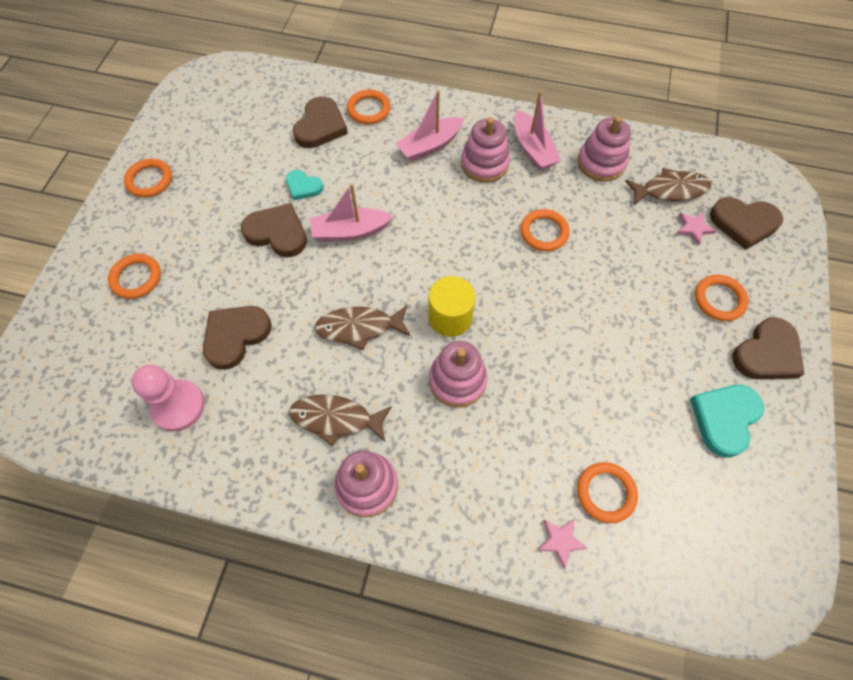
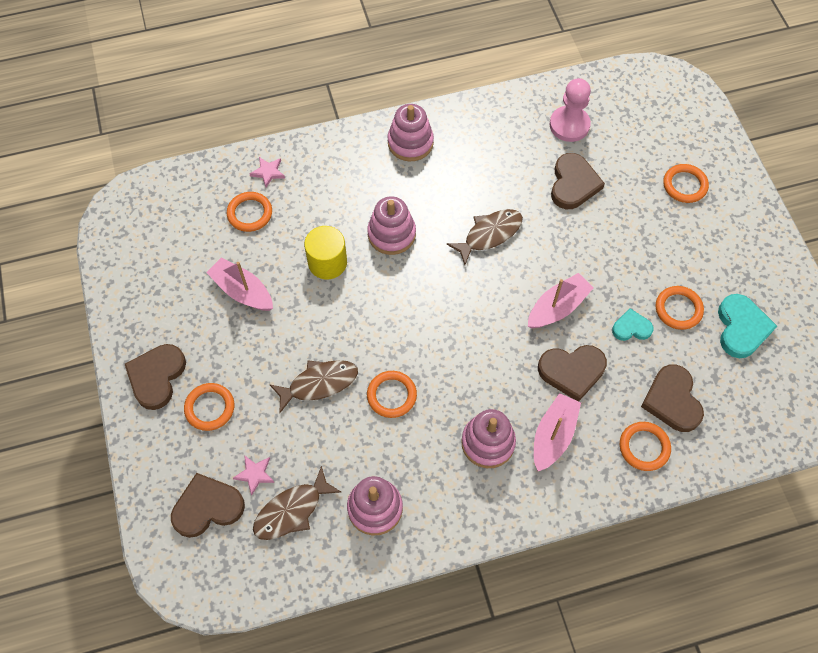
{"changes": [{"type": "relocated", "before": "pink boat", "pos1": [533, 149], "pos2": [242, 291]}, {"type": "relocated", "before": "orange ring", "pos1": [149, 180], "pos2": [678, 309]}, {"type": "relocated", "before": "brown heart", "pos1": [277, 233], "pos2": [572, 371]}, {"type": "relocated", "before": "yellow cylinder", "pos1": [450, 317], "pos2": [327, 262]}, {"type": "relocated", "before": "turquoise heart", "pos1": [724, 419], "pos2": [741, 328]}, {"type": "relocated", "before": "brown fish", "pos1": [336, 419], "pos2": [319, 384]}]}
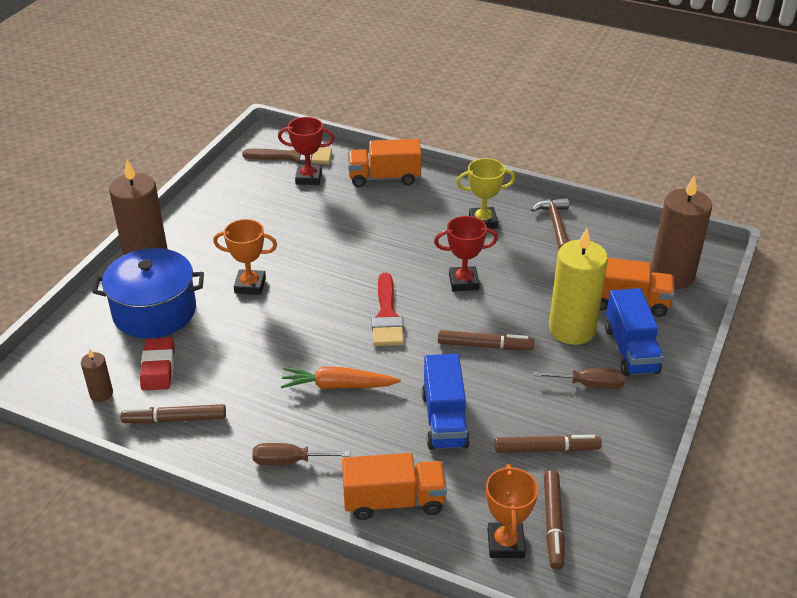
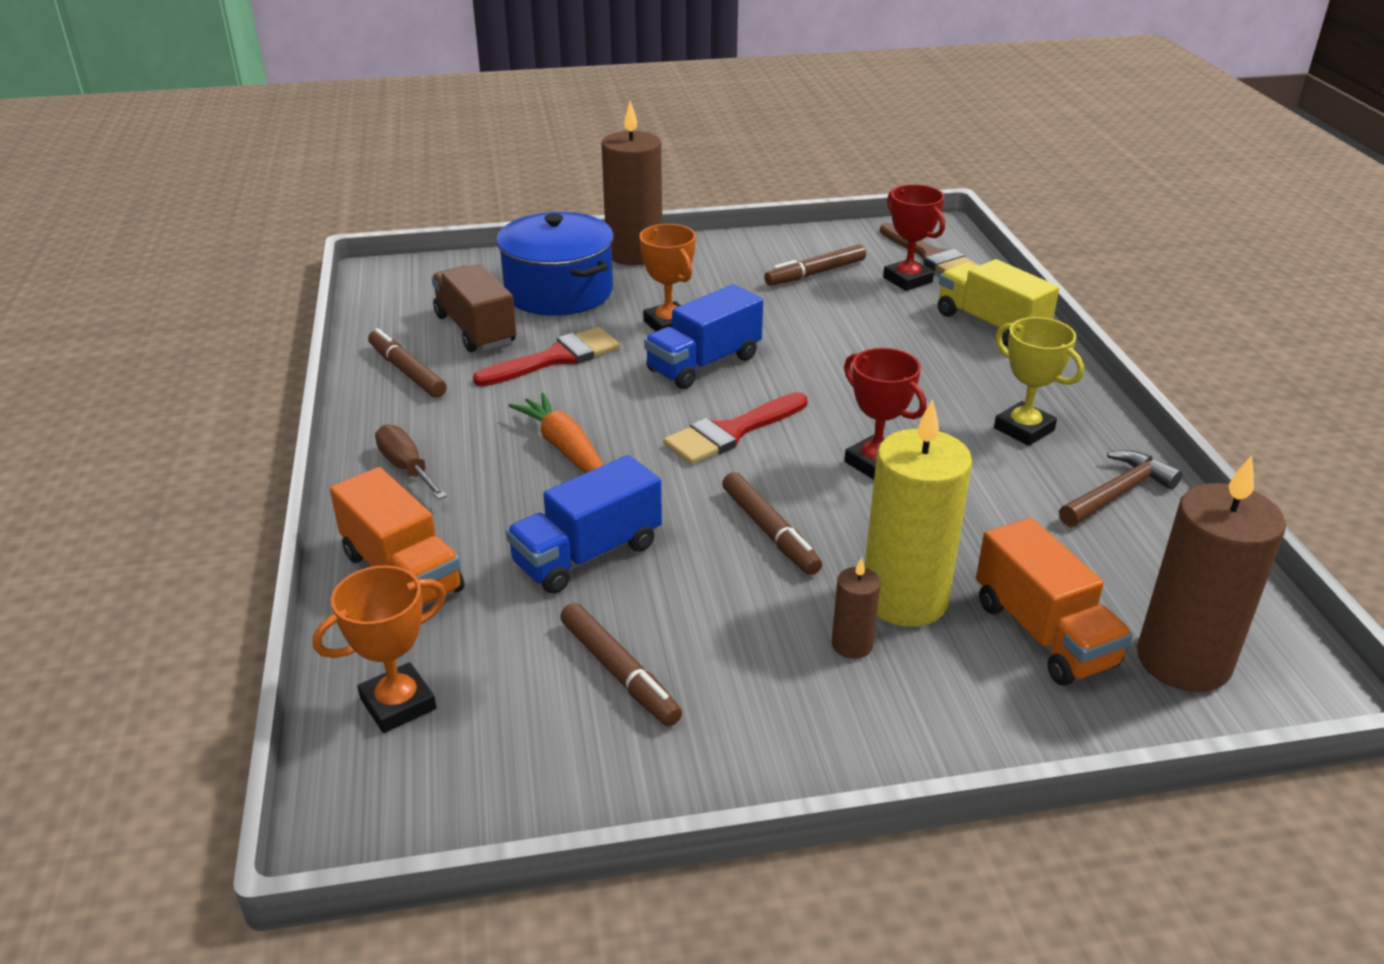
{"changes": [{"type": "colour", "before": "orange truck", "after": "yellow truck", "pos1": [384, 178], "pos2": [991, 324]}, {"type": "relocated", "before": "blue truck", "pos1": [630, 350], "pos2": [704, 364]}, {"type": "exchanged", "before": "red eraser", "after": "brown truck", "pos1": [158, 367], "pos2": [476, 330]}, {"type": "relocated", "before": "brown candle", "pos1": [101, 394], "pos2": [852, 645]}, {"type": "missing", "before": "brown screwdriver", "pos1": [589, 384]}, {"type": "relocated", "before": "brown marker", "pos1": [553, 523], "pos2": [815, 273]}, {"type": "appeared", "after": "red brush", "pos2": [556, 358]}]}
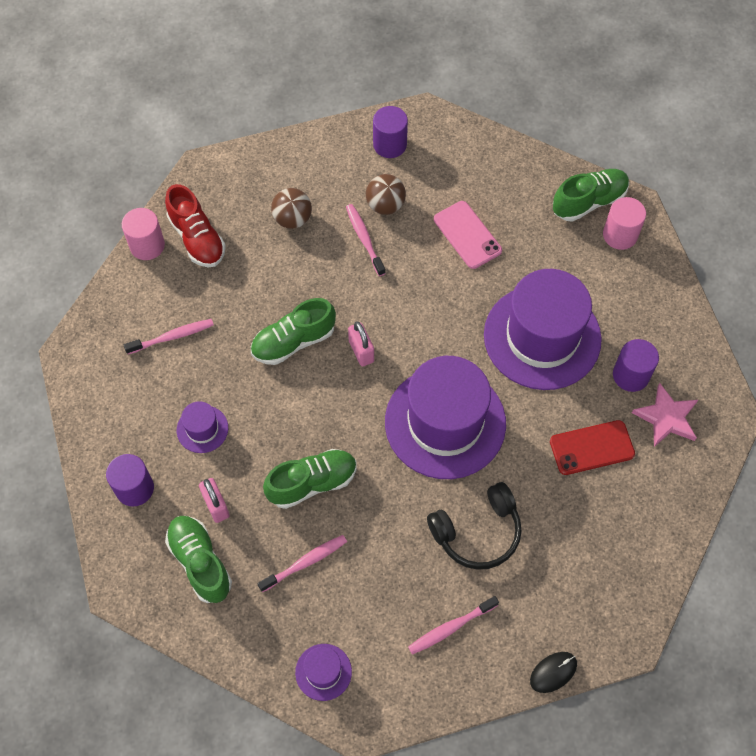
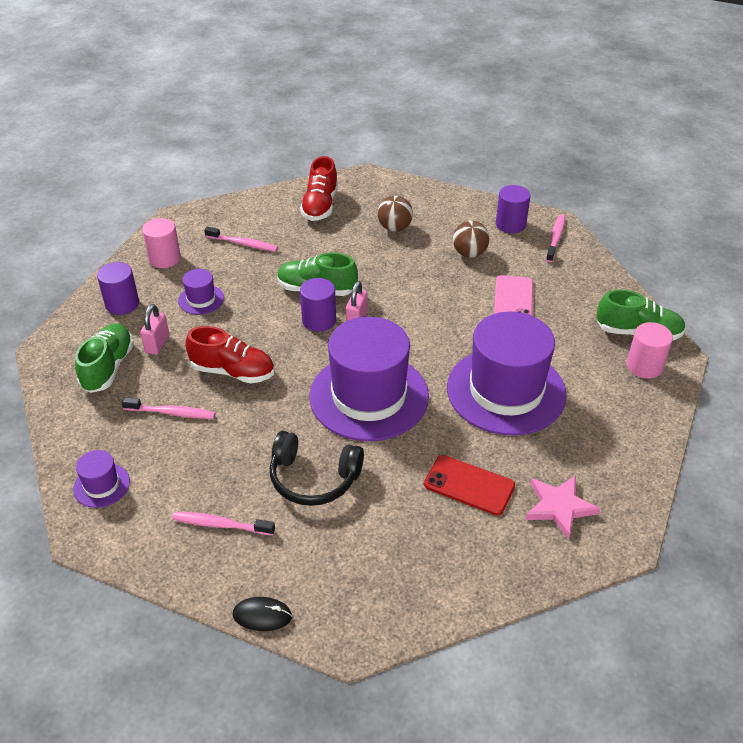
{"changes": [{"type": "relocated", "before": "pink toothbrush", "pos1": [364, 239], "pos2": [555, 238]}, {"type": "relocated", "before": "pink cylinder", "pos1": [147, 245], "pos2": [164, 258]}, {"type": "relocated", "before": "purple cylinder", "pos1": [631, 375], "pos2": [319, 320]}, {"type": "colour", "before": "green shoe", "after": "red shoe", "pos1": [312, 483], "pos2": [233, 371]}]}
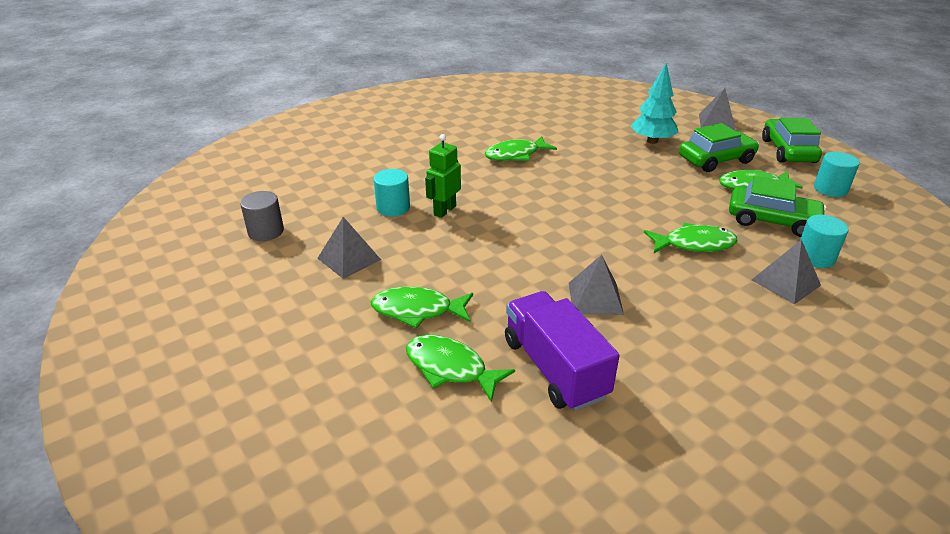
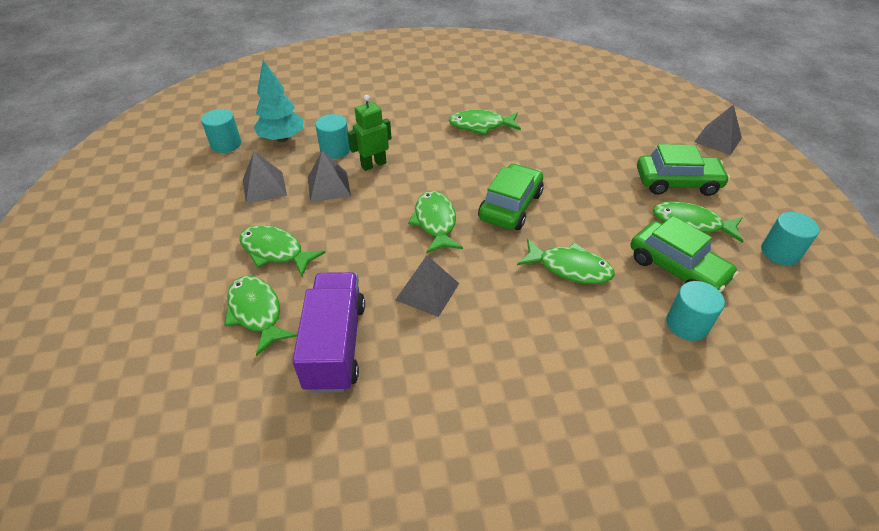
{"changes": [{"type": "relocated", "before": "turquoise tree", "pos1": [652, 141], "pos2": [282, 138]}, {"type": "relocated", "before": "green car", "pos1": [788, 151], "pos2": [510, 206]}, {"type": "colour", "before": "grey cylinder", "after": "turquoise cylinder", "pos1": [266, 231], "pos2": [226, 144]}, {"type": "relocated", "before": "grey pyramid", "pos1": [786, 282], "pos2": [329, 186]}, {"type": "appeared", "after": "green fish", "pos2": [435, 222]}]}
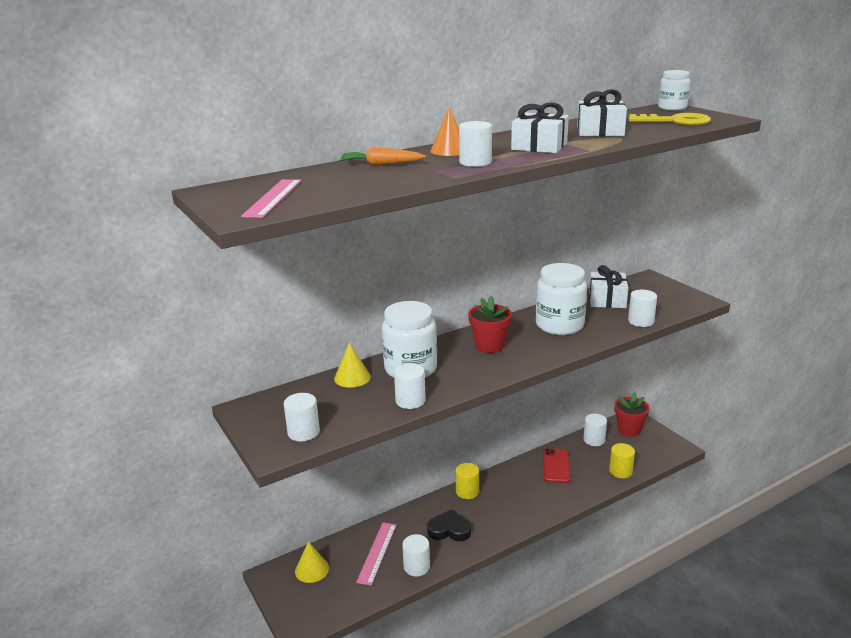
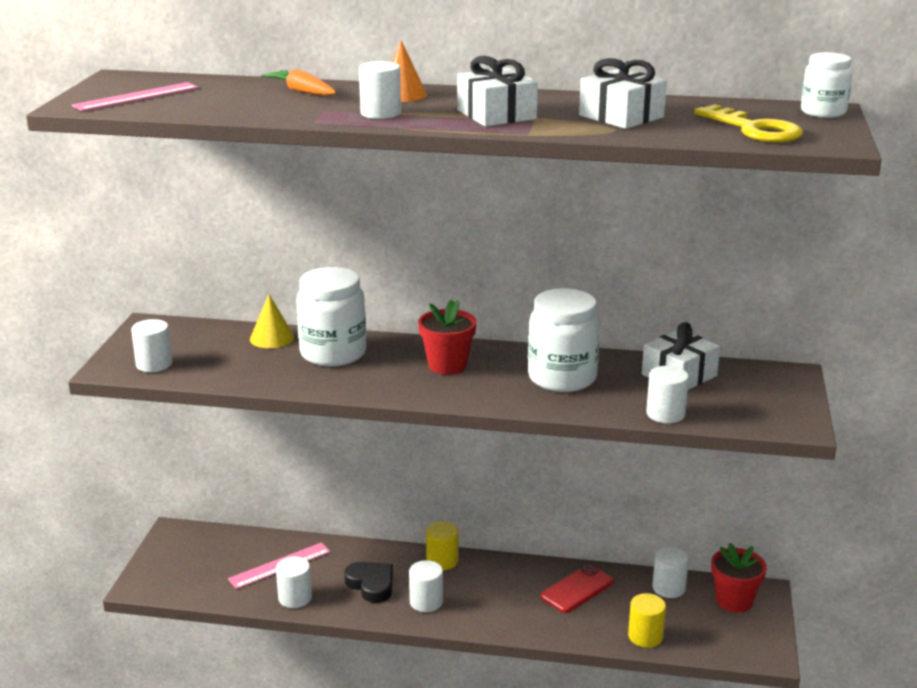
{"changes": [{"type": "relocated", "before": "white cylinder", "pos1": [410, 401], "pos2": [426, 602]}, {"type": "missing", "before": "yellow cone", "pos1": [312, 569]}]}
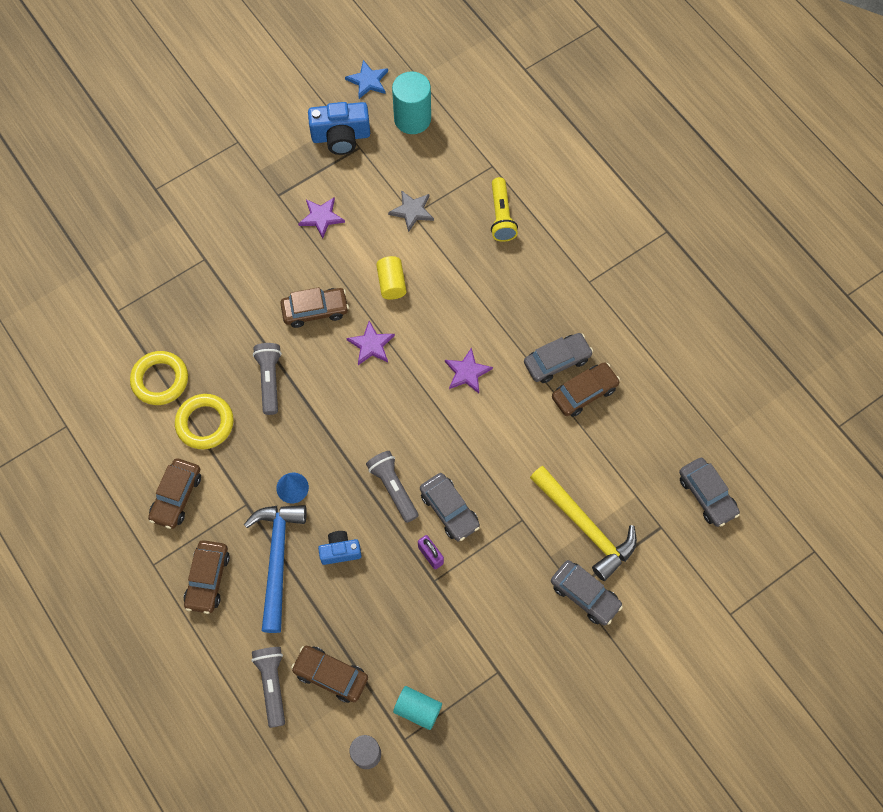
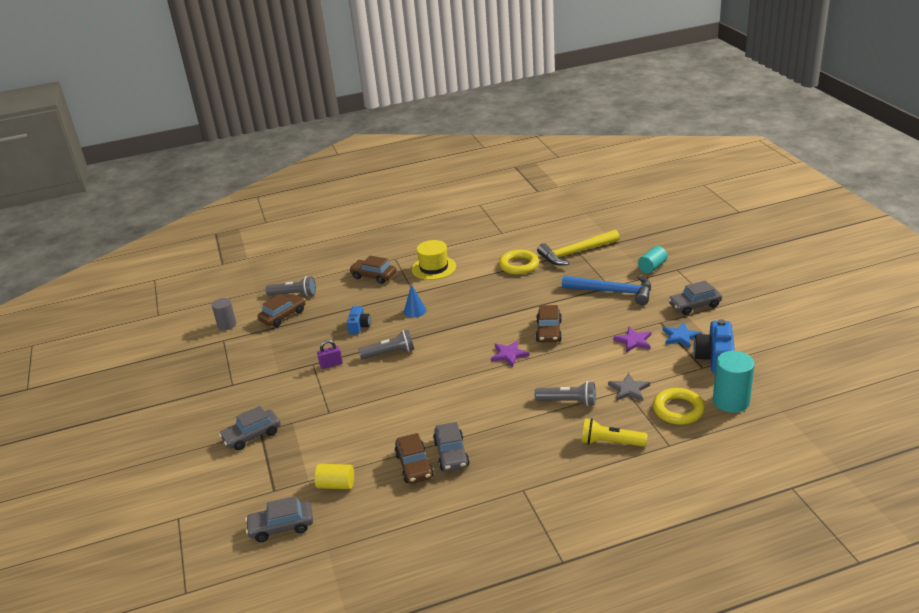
{"changes": [{"type": "relocated", "before": "blue star", "pos1": [368, 81], "pos2": [680, 336]}, {"type": "relocated", "before": "yellow cylinder", "pos1": [391, 283], "pos2": [336, 485]}, {"type": "relocated", "before": "grey flashlight", "pos1": [270, 380], "pos2": [568, 401]}, {"type": "missing", "before": "purple star", "pos1": [467, 372]}, {"type": "relocated", "before": "yellow ring", "pos1": [205, 423], "pos2": [678, 410]}, {"type": "exchanged", "before": "brown car", "after": "yellow hat", "pos1": [176, 496], "pos2": [434, 268]}, {"type": "relocated", "before": "yellow hammer", "pos1": [585, 526], "pos2": [575, 253]}, {"type": "relocated", "before": "grey car", "pos1": [449, 510], "pos2": [694, 305]}, {"type": "relocated", "before": "blue hammer", "pos1": [277, 559], "pos2": [613, 292]}, {"type": "relocated", "before": "turquoise cylinder", "pos1": [418, 709], "pos2": [652, 267]}]}
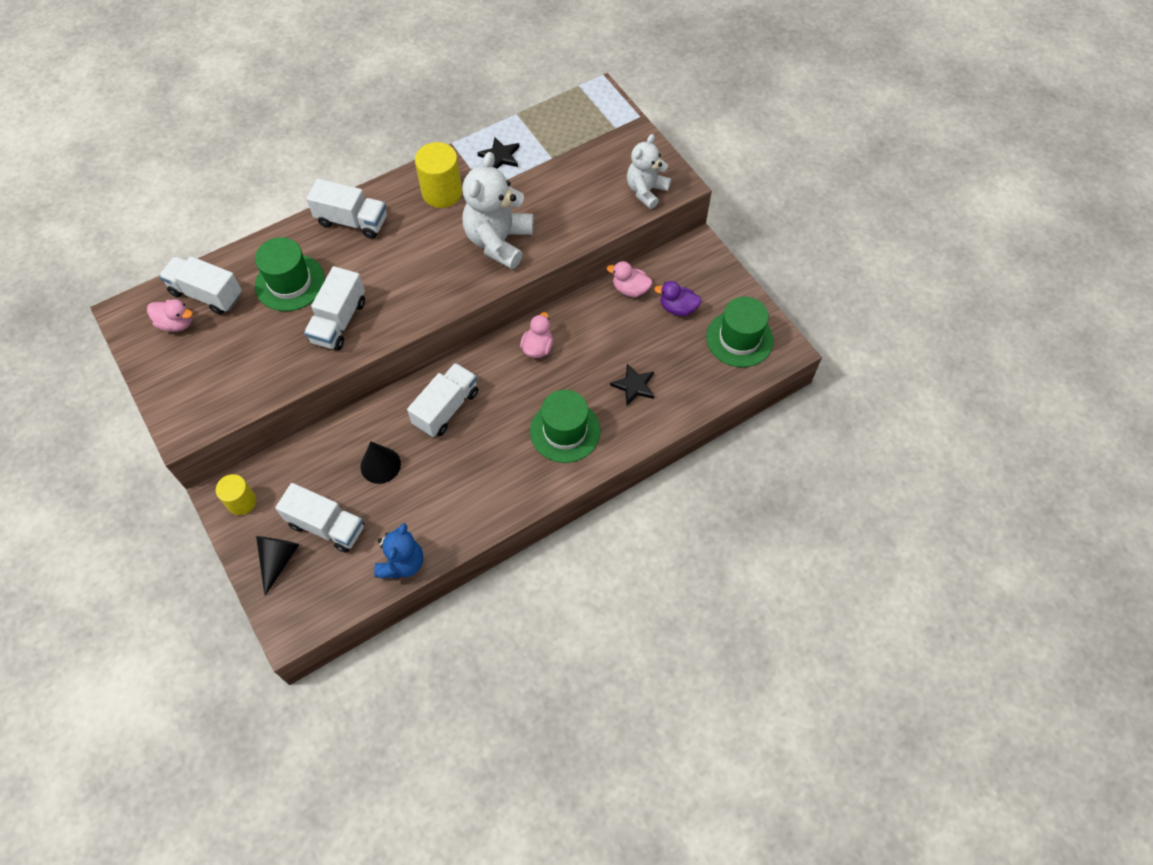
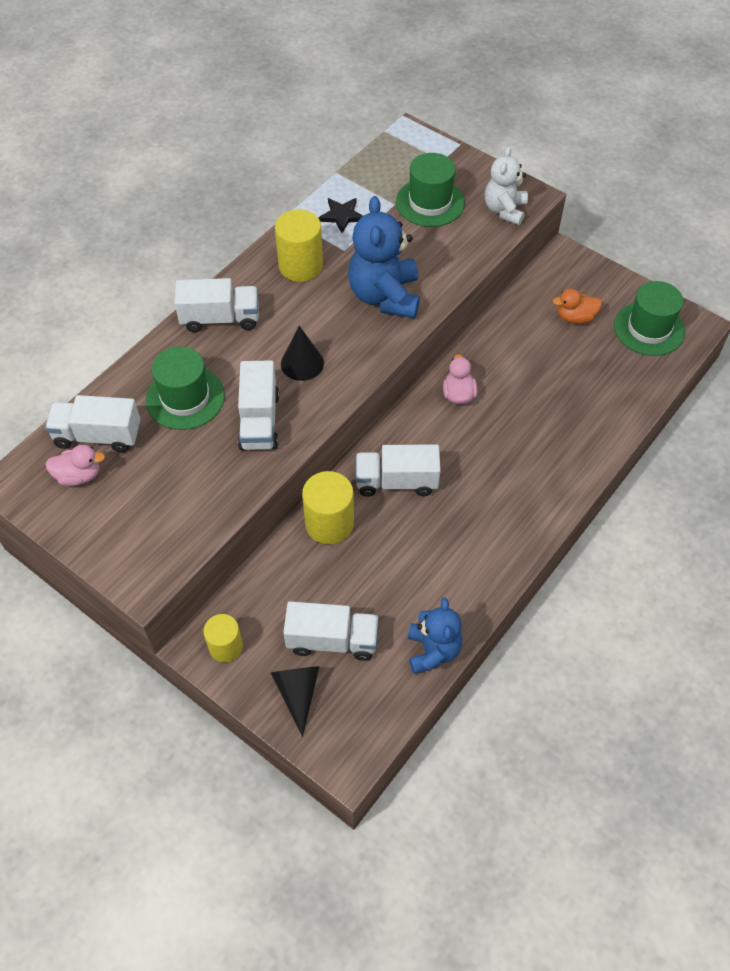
{"changes": [{"type": "colour", "before": "white teddy bear", "after": "blue teddy bear", "pos1": [498, 241], "pos2": [384, 296]}, {"type": "missing", "before": "pink duck", "pos1": [630, 289]}, {"type": "colour", "before": "purple duck", "after": "orange duck", "pos1": [677, 308], "pos2": [575, 317]}, {"type": "spun", "before": "white truck", "pos1": [446, 408], "pos2": [396, 481], "turn": -105}, {"type": "missing", "before": "black star", "pos1": [634, 386]}, {"type": "relocated", "before": "green hat", "pos1": [565, 431], "pos2": [430, 202]}, {"type": "relocated", "before": "black cone", "pos1": [380, 465], "pos2": [302, 363]}, {"type": "appeared", "after": "yellow cylinder", "pos2": [329, 523]}]}
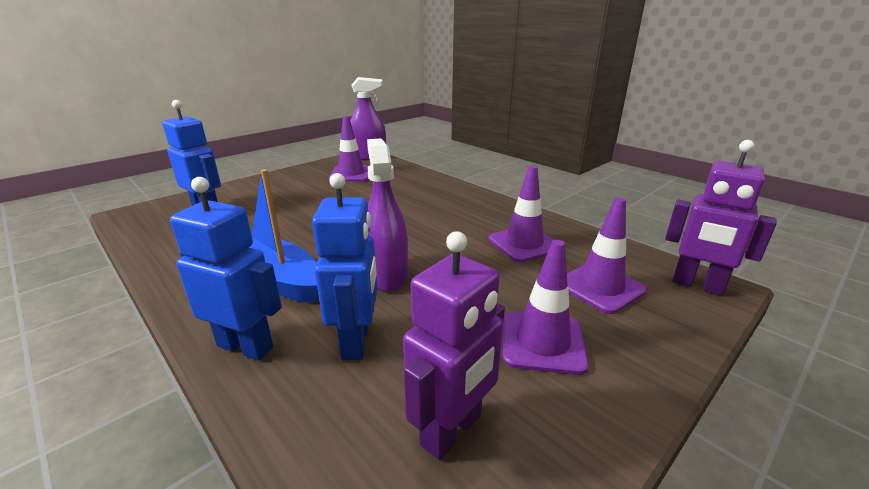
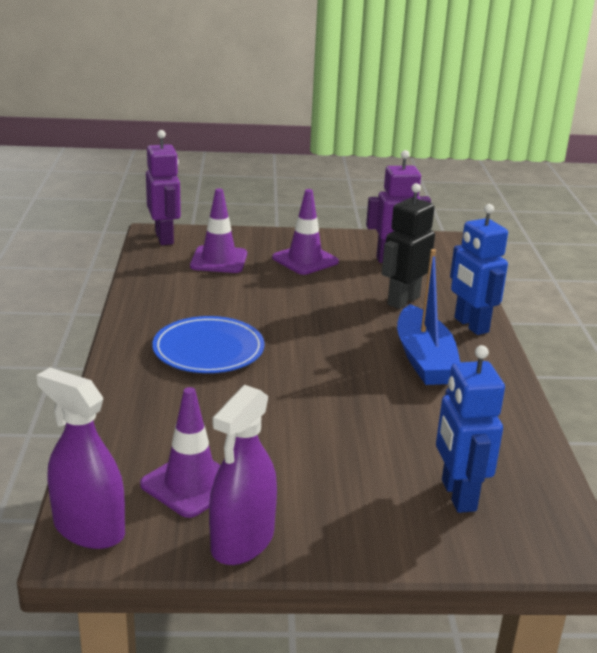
{"changes": [{"type": "relocated", "before": "purple spray bottle", "pos1": [387, 275], "pos2": [242, 541]}, {"type": "missing", "before": "purple traffic cone", "pos1": [524, 244]}, {"type": "colour", "before": "blue robot", "after": "black robot", "pos1": [356, 341], "pos2": [403, 300]}, {"type": "appeared", "after": "blue plate", "pos2": [208, 349]}]}
